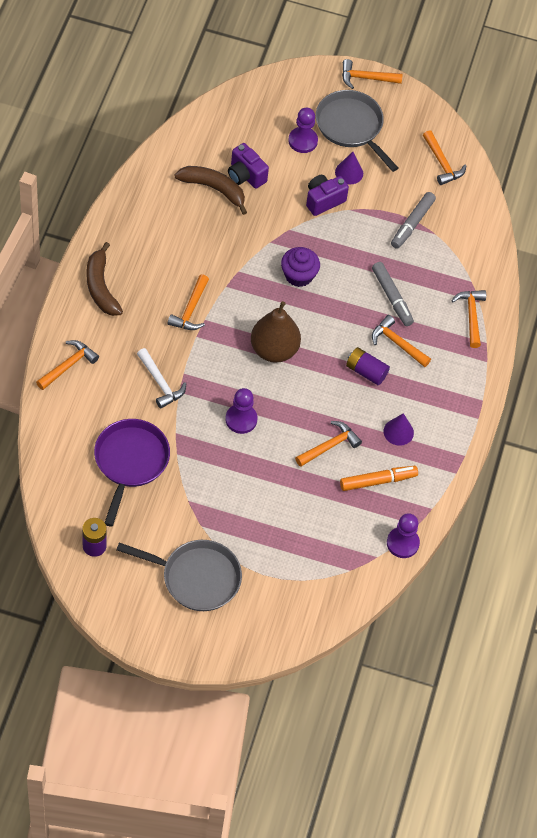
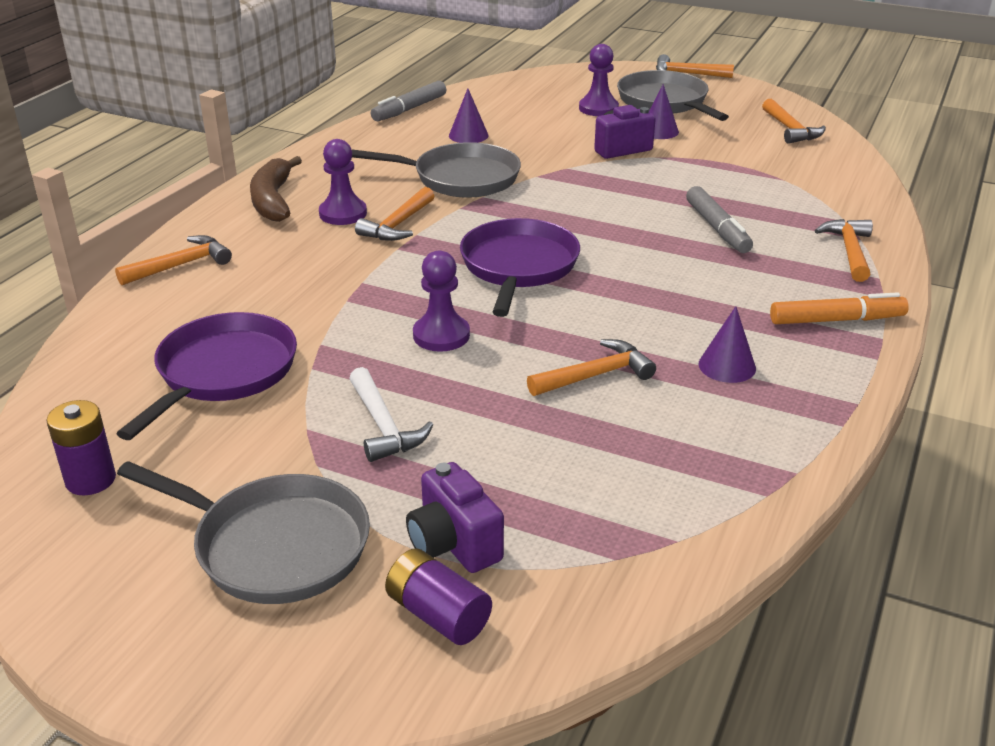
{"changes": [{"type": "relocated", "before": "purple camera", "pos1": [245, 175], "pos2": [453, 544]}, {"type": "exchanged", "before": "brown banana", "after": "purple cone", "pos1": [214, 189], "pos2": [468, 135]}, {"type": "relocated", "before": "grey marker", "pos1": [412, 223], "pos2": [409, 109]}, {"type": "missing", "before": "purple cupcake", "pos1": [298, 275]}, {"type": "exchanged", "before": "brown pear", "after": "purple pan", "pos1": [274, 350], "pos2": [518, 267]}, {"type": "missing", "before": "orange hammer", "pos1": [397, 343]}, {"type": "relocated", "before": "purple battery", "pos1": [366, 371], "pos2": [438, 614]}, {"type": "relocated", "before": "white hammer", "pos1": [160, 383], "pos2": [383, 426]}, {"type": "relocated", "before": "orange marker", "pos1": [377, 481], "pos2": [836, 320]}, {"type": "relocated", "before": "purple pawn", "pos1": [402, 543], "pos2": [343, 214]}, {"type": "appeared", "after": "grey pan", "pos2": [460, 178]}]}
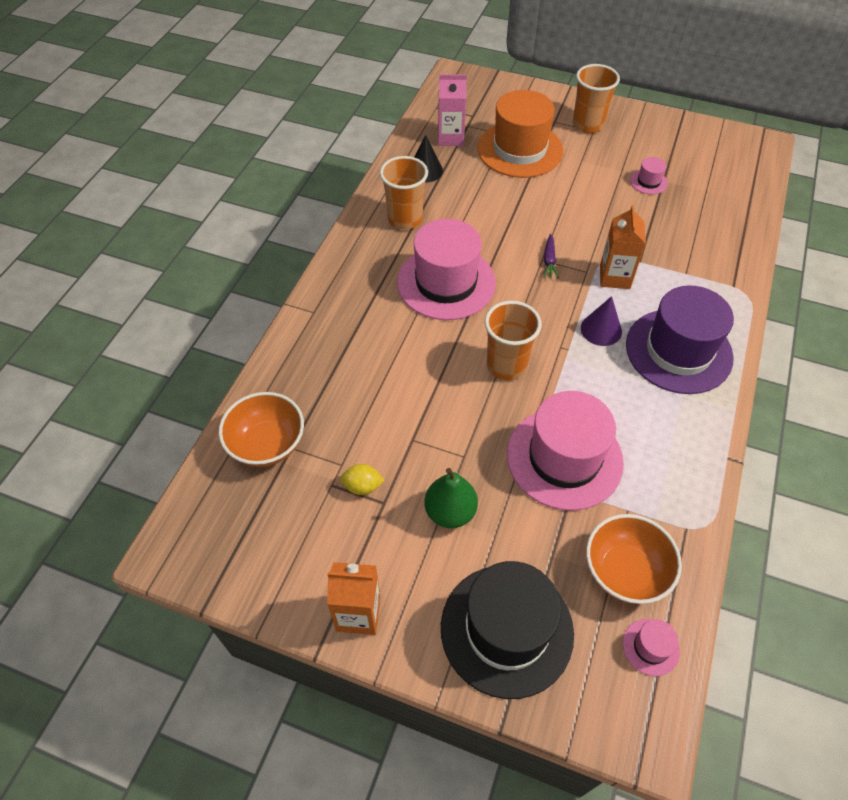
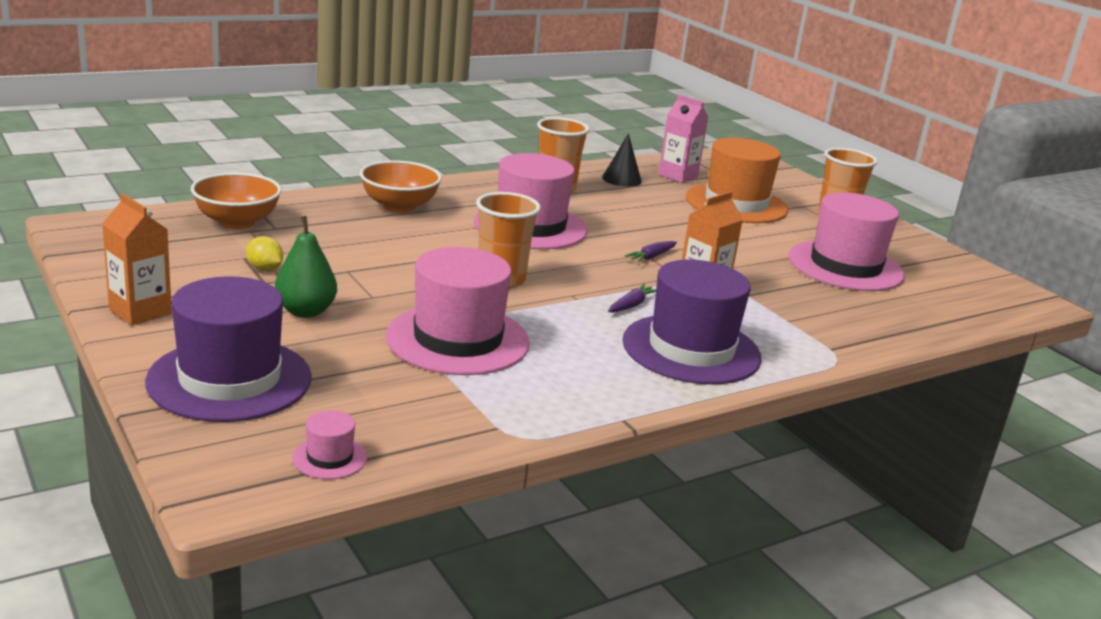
{"changes": [{"type": "size", "before": "pink hat", "pos1": [648, 182], "pos2": [845, 266], "scale": 2.39}, {"type": "exchanged", "before": "purple cone", "after": "purple carrot", "pos1": [601, 329], "pos2": [631, 305]}, {"type": "relocated", "before": "orange bowl", "pos1": [625, 571], "pos2": [399, 206]}, {"type": "colour", "before": "black hat", "after": "purple hat", "pos1": [506, 629], "pos2": [230, 379]}]}
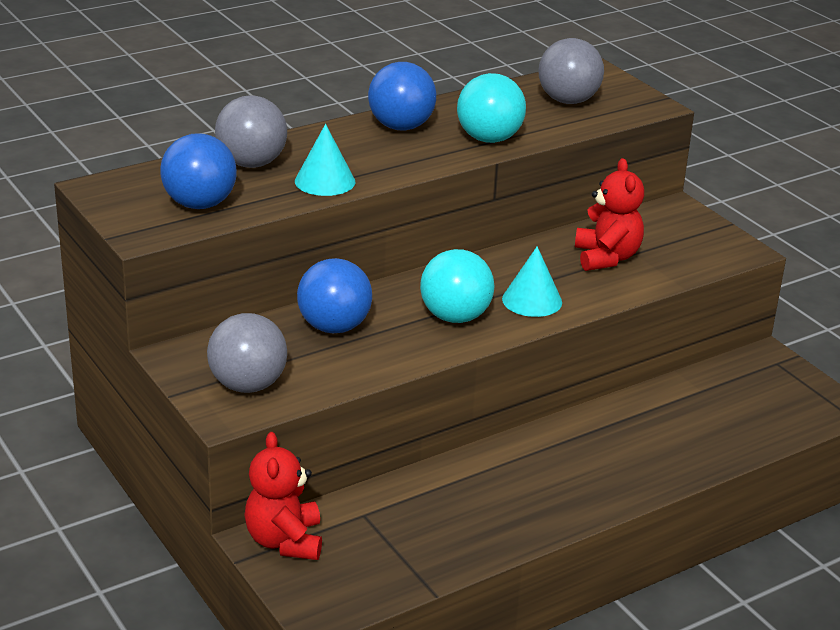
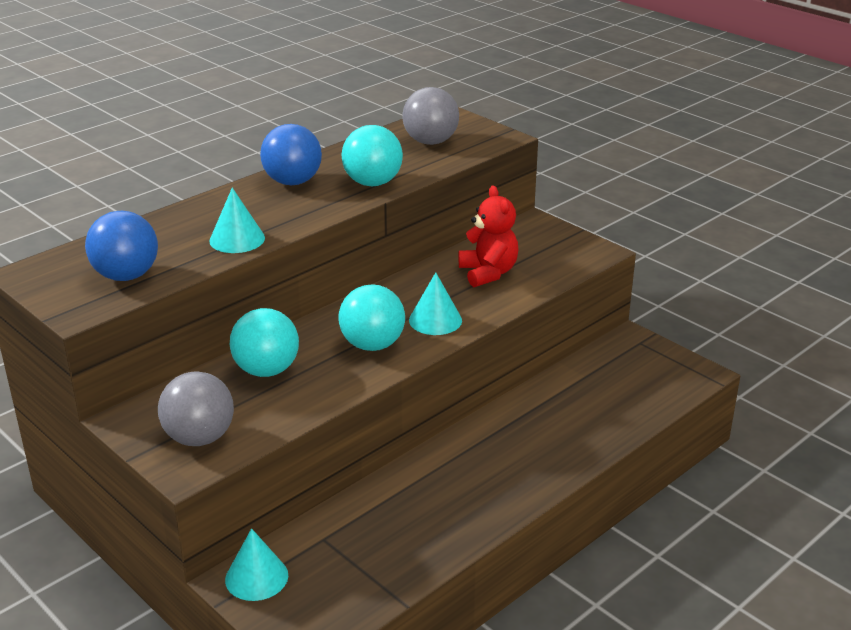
{"changes": [{"type": "missing", "before": "grey ball", "pos1": [251, 163]}, {"type": "colour", "before": "blue ball", "after": "turquoise ball", "pos1": [334, 327], "pos2": [266, 370]}, {"type": "exchanged", "before": "red teddy bear", "after": "turquoise cone", "pos1": [285, 541], "pos2": [256, 577]}]}
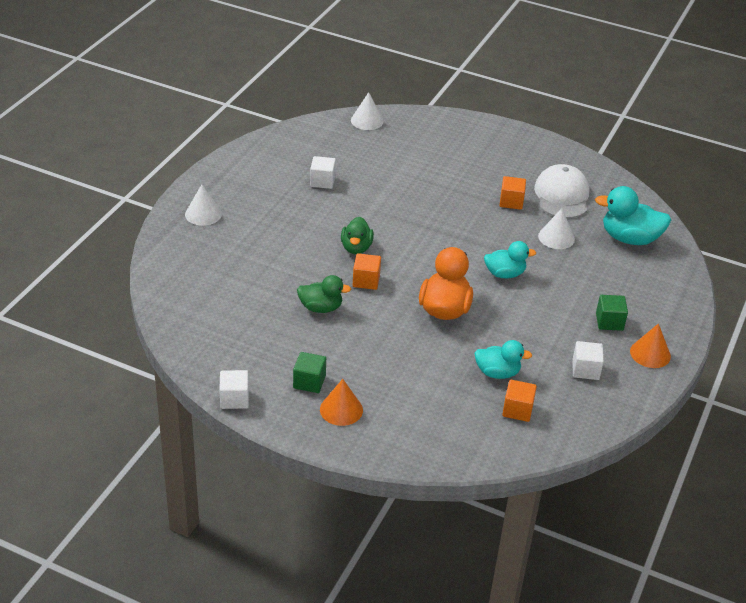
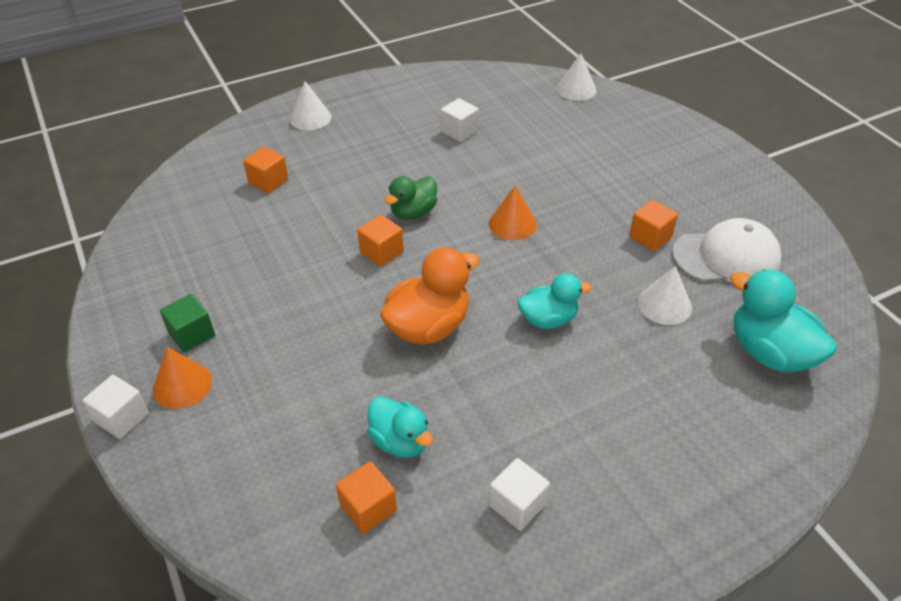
{"changes": [{"type": "spun", "before": "white cap", "pos1": [562, 196], "pos2": [726, 257], "turn": 45}, {"type": "spun", "before": "turquoise duck", "pos1": [505, 274], "pos2": [548, 319], "turn": -45}, {"type": "missing", "before": "green duck", "pos1": [321, 308]}, {"type": "missing", "before": "green cube", "pos1": [609, 322]}, {"type": "relocated", "before": "orange cone", "pos1": [650, 353], "pos2": [512, 224]}, {"type": "relocated", "before": "white cube", "pos1": [234, 399], "pos2": [122, 418]}, {"type": "appeared", "after": "orange cube", "pos2": [268, 181]}]}
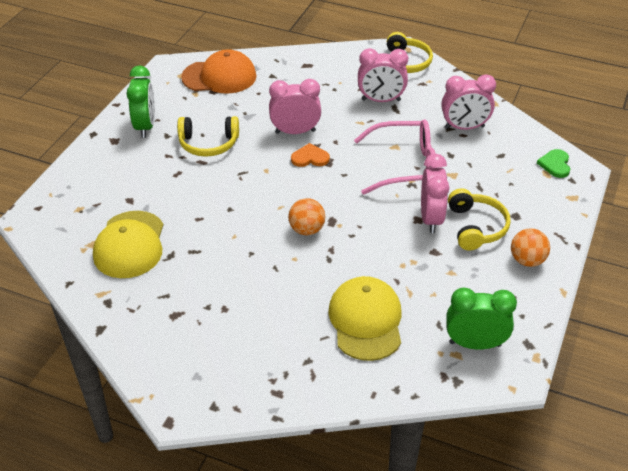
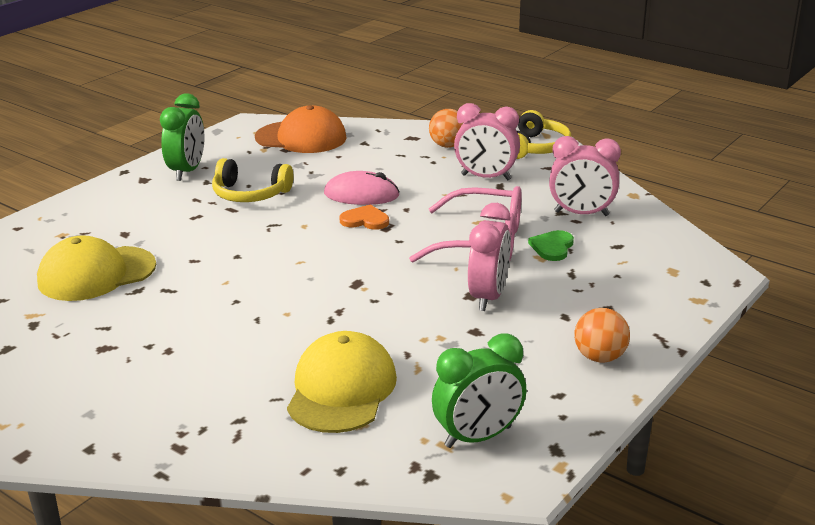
{"changes": [{"type": "exchanged", "before": "pink clock", "after": "pink mouse", "pos1": [295, 132], "pos2": [361, 194]}, {"type": "relocated", "before": "green heart", "pos1": [555, 164], "pos2": [552, 247]}, {"type": "missing", "before": "yellow headphones", "pos1": [476, 227]}, {"type": "relocated", "before": "orange ball", "pos1": [307, 230], "pos2": [448, 146]}, {"type": "spun", "before": "yellow cap", "pos1": [130, 245], "pos2": [96, 274], "turn": 45}, {"type": "spun", "before": "green clock", "pos1": [475, 344], "pos2": [478, 437], "turn": 135}]}
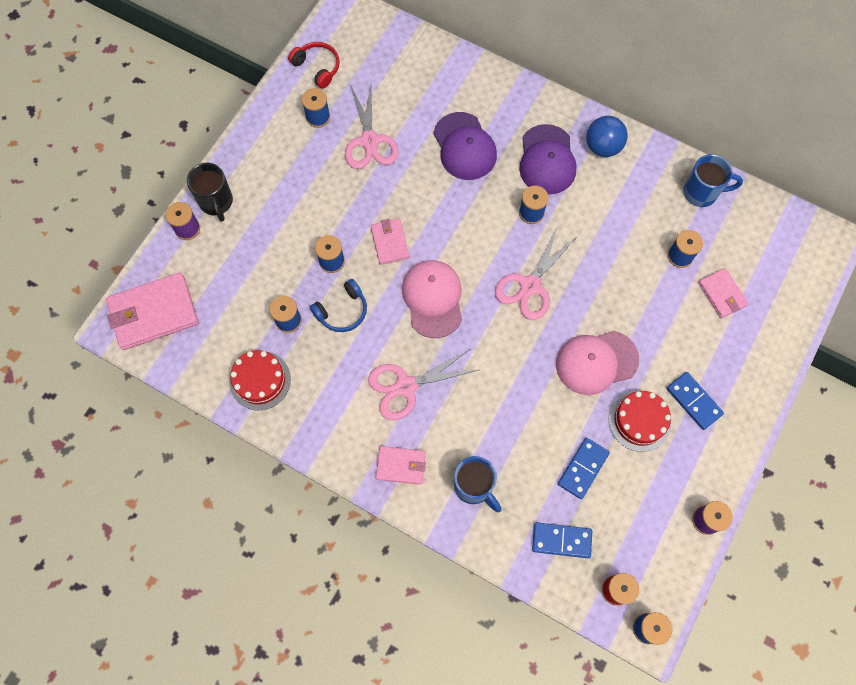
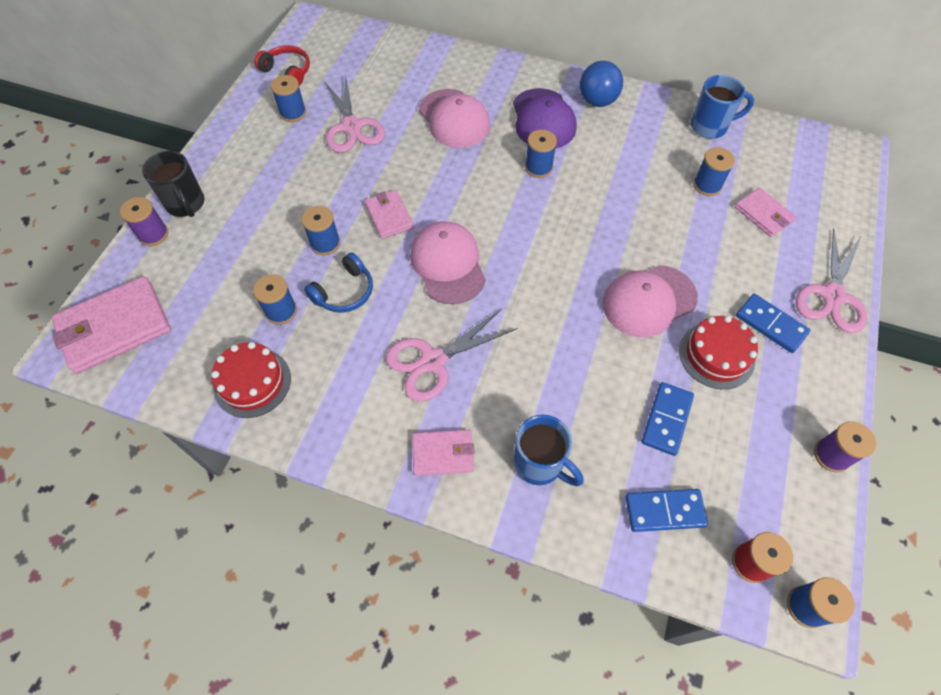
{"changes": [{"type": "colour", "before": "purple cap", "after": "pink cap", "pos1": [464, 146], "pos2": [454, 119]}, {"type": "relocated", "before": "pink scissors", "pos1": [530, 286], "pos2": [832, 296]}]}
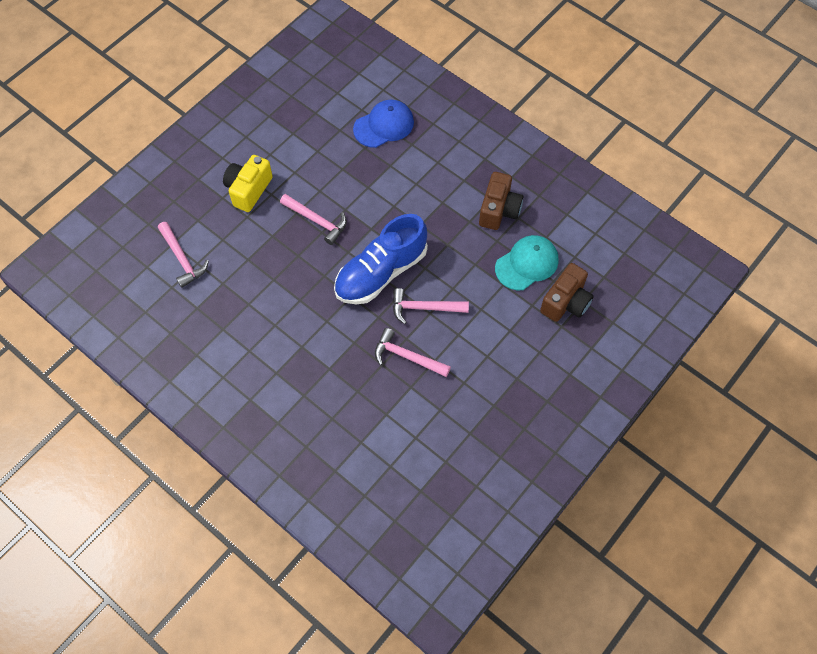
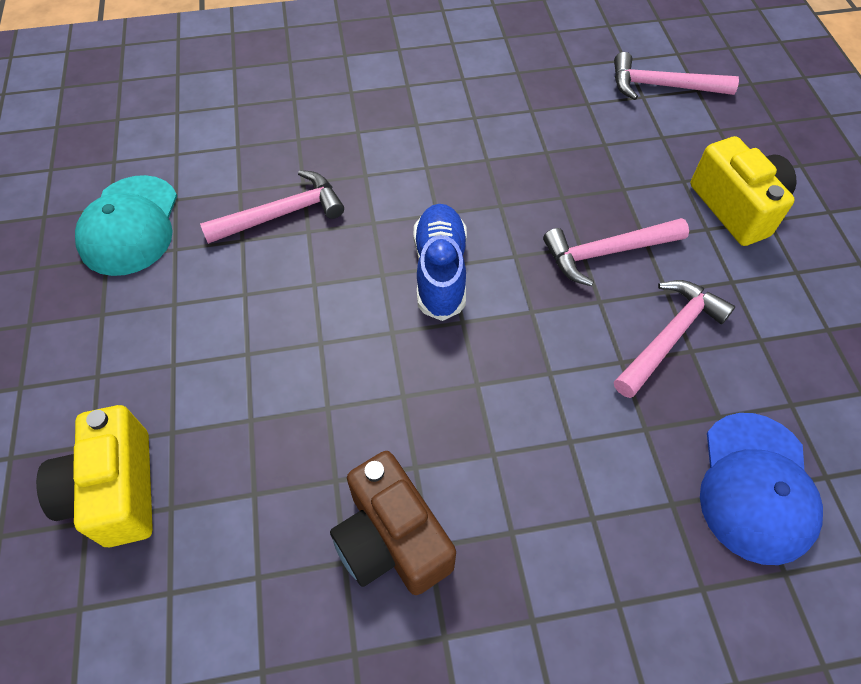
{"changes": [{"type": "size", "before": "blue shoe", "pos1": [381, 272], "pos2": [440, 271], "scale": 0.63}, {"type": "relocated", "before": "turquoise cap", "pos1": [527, 264], "pos2": [130, 226]}, {"type": "colour", "before": "brown camera", "after": "yellow camera", "pos1": [566, 302], "pos2": [116, 490]}, {"type": "relocated", "before": "pink hammer", "pos1": [424, 308], "pos2": [669, 336]}]}
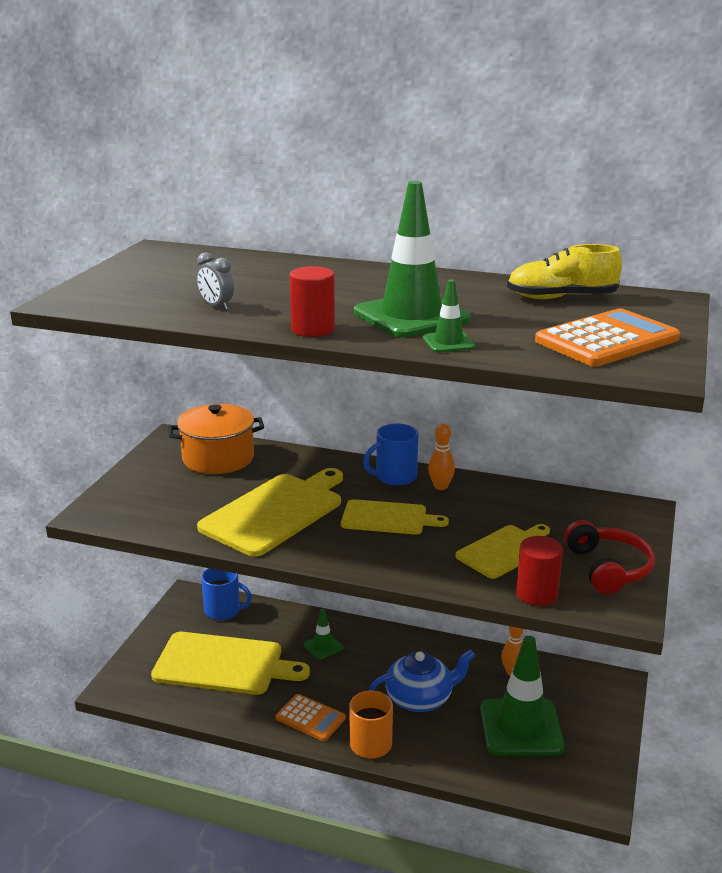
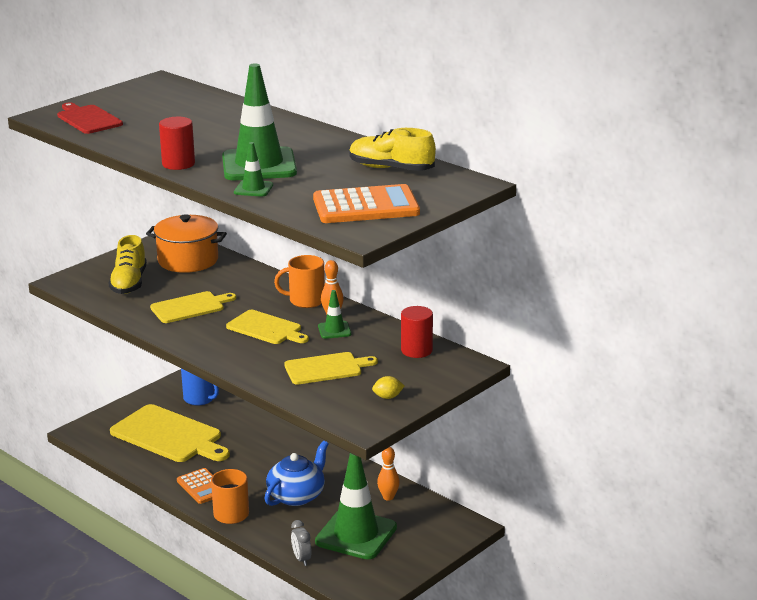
{"changes": [{"type": "relocated", "before": "grey clock", "pos1": [216, 306], "pos2": [301, 559]}, {"type": "colour", "before": "blue mug", "after": "orange mug", "pos1": [395, 477], "pos2": [305, 301]}, {"type": "size", "before": "yellow cutting board", "pos1": [275, 512], "pos2": [190, 307], "scale": 0.6}, {"type": "exchanged", "before": "red headphones", "after": "yellow lemon", "pos1": [608, 568], "pos2": [388, 397]}, {"type": "relocated", "before": "red cylinder", "pos1": [536, 594], "pos2": [416, 350]}, {"type": "relocated", "before": "green traffic cone", "pos1": [323, 647], "pos2": [334, 330]}, {"type": "spun", "before": "blue teapot", "pos1": [420, 698], "pos2": [297, 495], "turn": -60}, {"type": "appeared", "after": "red cutting board", "pos2": [88, 119]}, {"type": "appeared", "after": "yellow shoe", "pos2": [129, 283]}]}
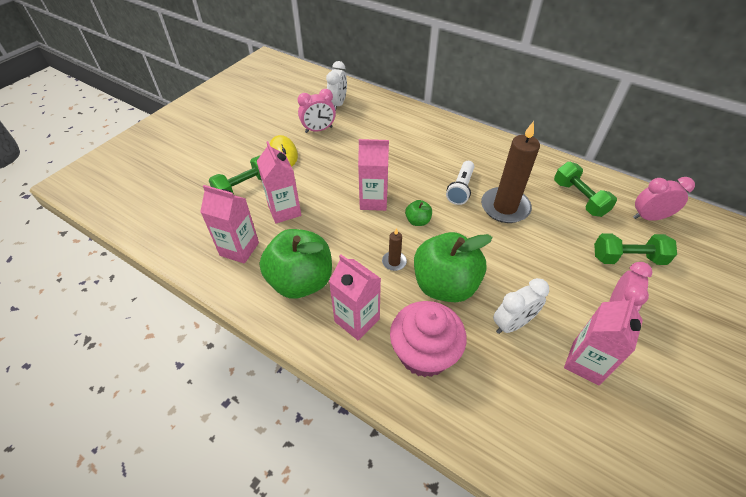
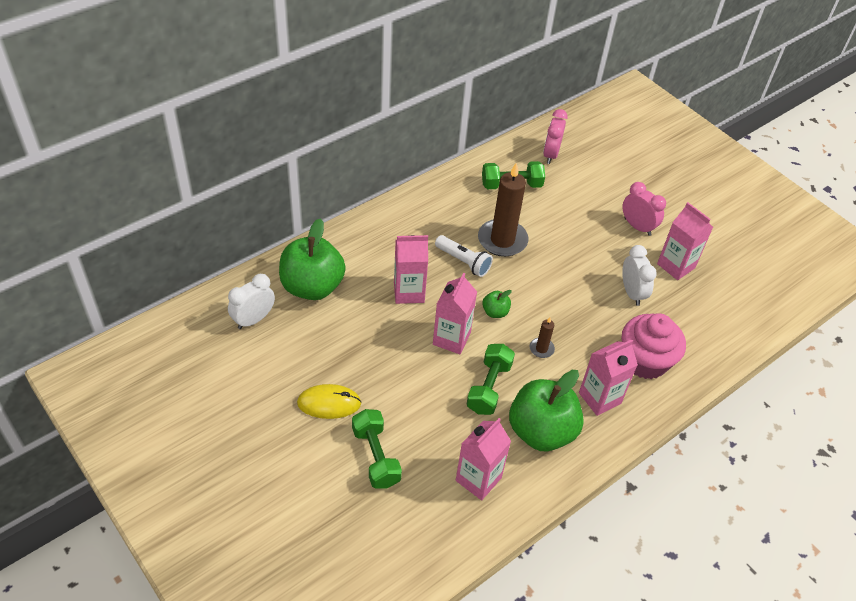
{"changes": [{"type": "spun", "before": "white clock", "pos1": [338, 104], "pos2": [253, 319], "turn": -75}, {"type": "missing", "before": "pink clock", "pos1": [318, 130]}, {"type": "relocated", "before": "pink carton", "pos1": [284, 211], "pos2": [409, 292]}, {"type": "relocated", "before": "green apple", "pos1": [445, 285], "pos2": [312, 286]}, {"type": "relocated", "before": "green dumbbell", "pos1": [627, 258], "pos2": [489, 387]}]}
